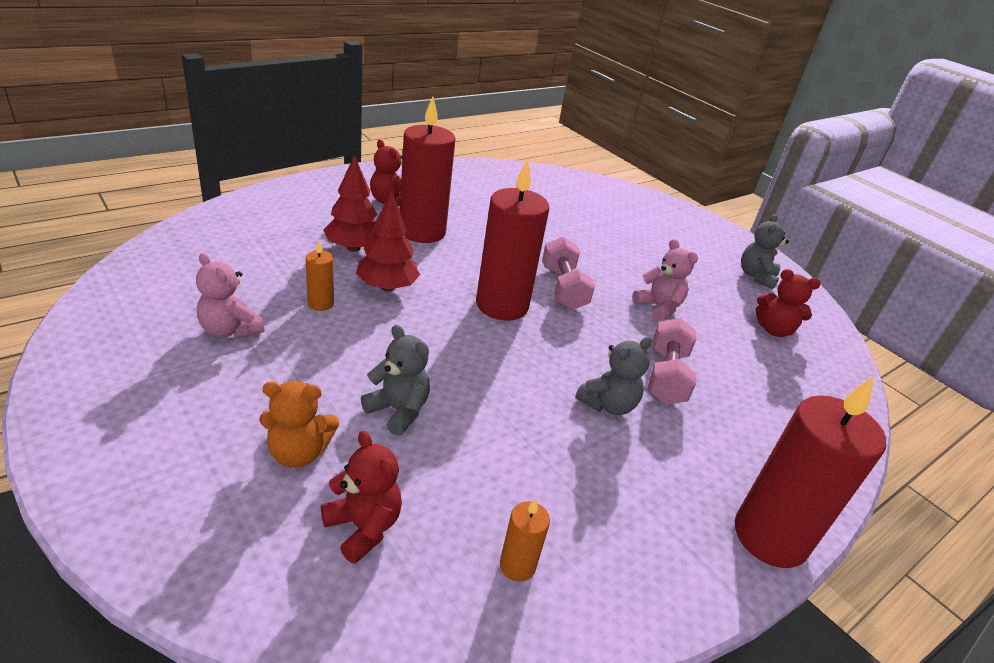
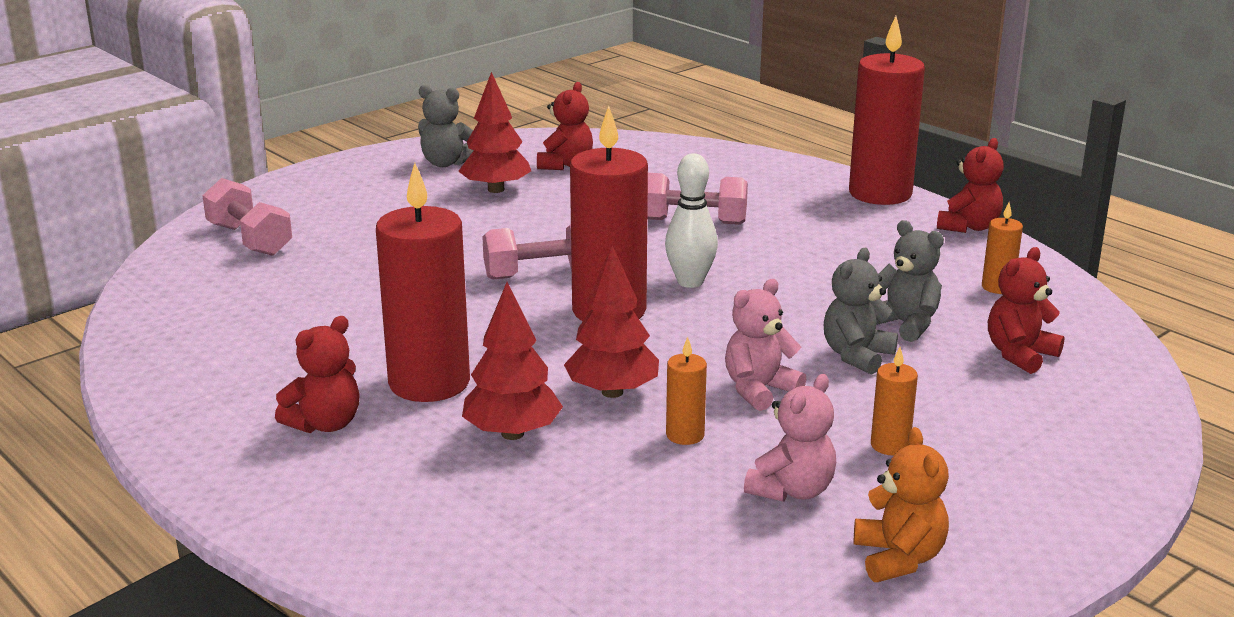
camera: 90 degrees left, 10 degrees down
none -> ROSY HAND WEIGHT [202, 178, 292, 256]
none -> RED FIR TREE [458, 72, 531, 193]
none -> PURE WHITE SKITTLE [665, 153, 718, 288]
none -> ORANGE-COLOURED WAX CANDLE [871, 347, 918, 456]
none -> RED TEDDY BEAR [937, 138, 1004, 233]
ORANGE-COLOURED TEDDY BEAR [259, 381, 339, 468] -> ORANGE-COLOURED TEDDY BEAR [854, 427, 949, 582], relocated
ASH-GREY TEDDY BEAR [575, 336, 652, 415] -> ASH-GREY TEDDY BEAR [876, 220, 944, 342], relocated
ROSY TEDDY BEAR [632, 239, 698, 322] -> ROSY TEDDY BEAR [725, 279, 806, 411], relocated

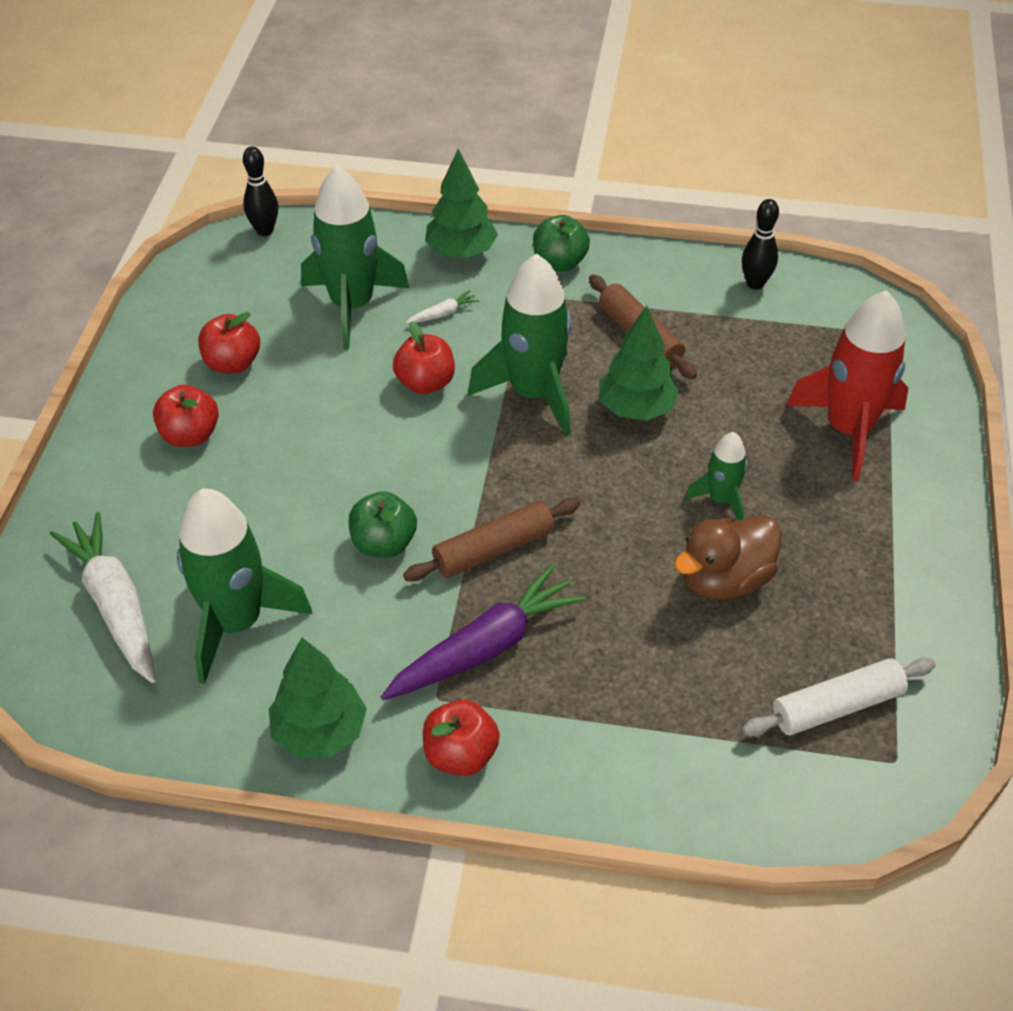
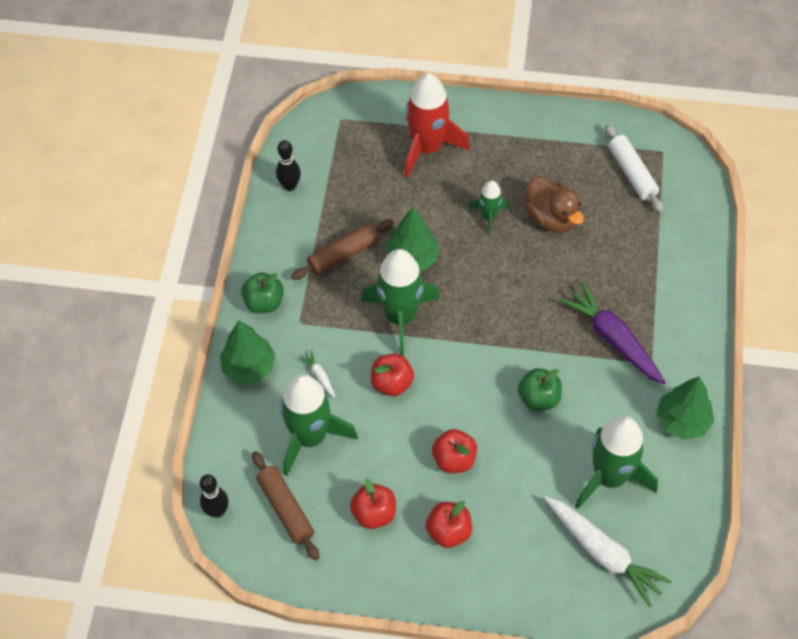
camera: 90 degrees left, 10 degrees up
RUSSET PASTRY ROLLER [403, 498, 580, 582] -> RUSSET PASTRY ROLLER [252, 451, 319, 560], relocated
RED TOY APPLE [423, 700, 500, 776] -> RED TOY APPLE [432, 429, 477, 473], relocated
PURE WHITE ROOT VEGETABLE [50, 512, 156, 683] -> PURE WHITE ROOT VEGETABLE [544, 497, 672, 607], 105 degrees counterclockwise

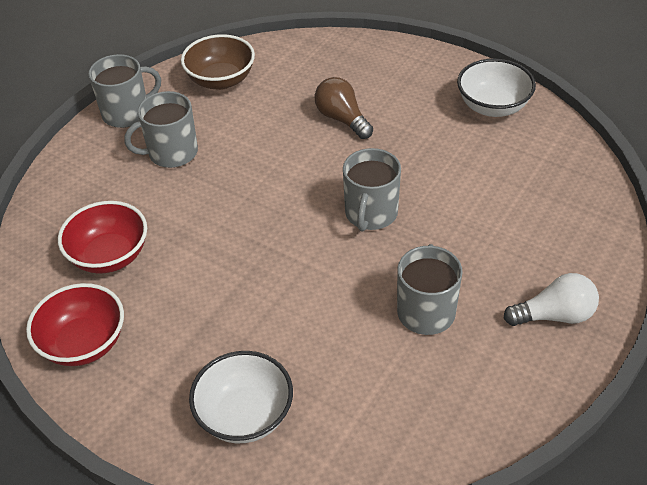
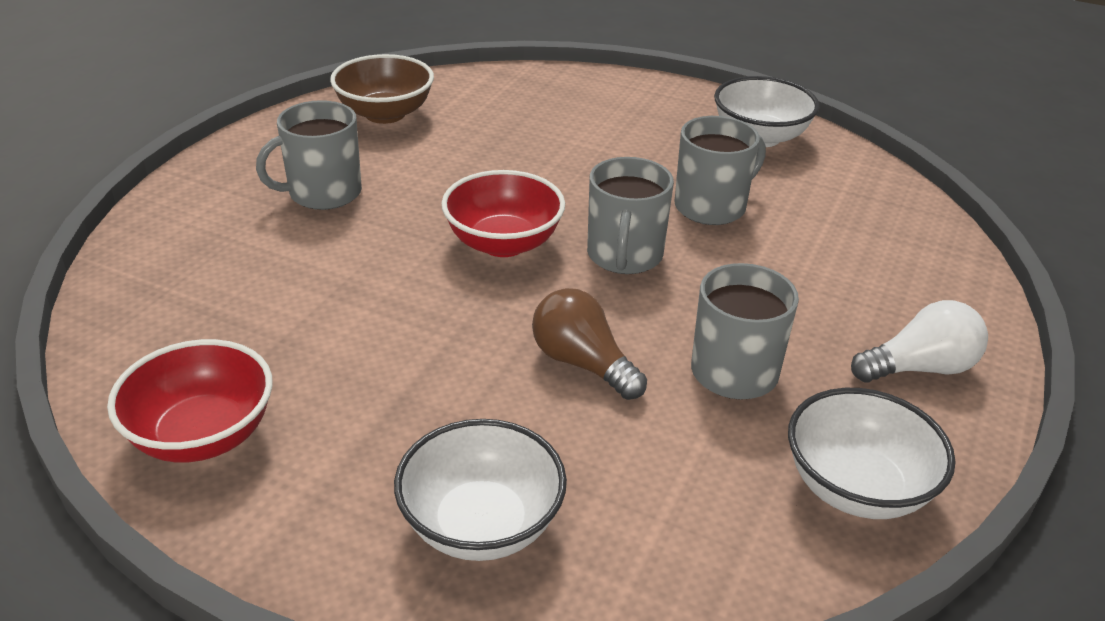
camera: 10 degrees left, 10 degrees down
none -> PURE WHITE BOWL [788, 388, 956, 519]
RED BOWL [58, 201, 147, 274] -> RED BOWL [441, 170, 565, 257], relocated
ASH-GREY COFFEE MUG [89, 54, 161, 128] -> ASH-GREY COFFEE MUG [674, 116, 766, 225], relocated
RUSSET BULB [315, 77, 373, 139] -> RUSSET BULB [532, 288, 647, 400], relocated

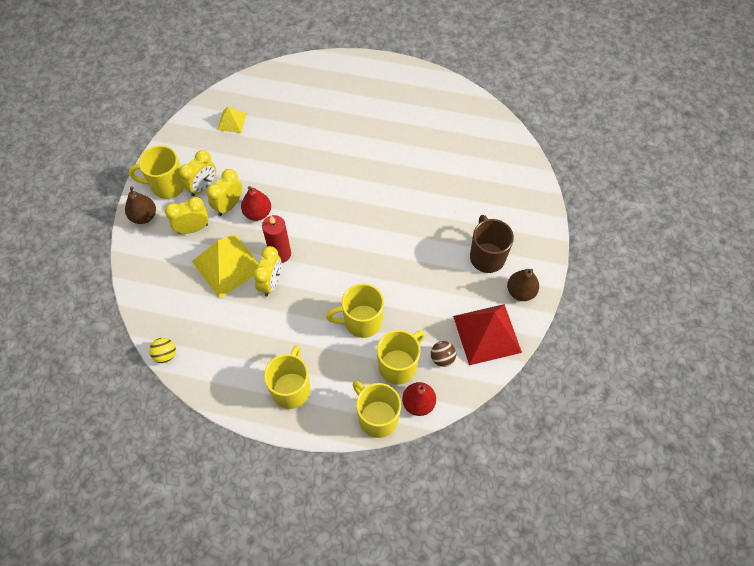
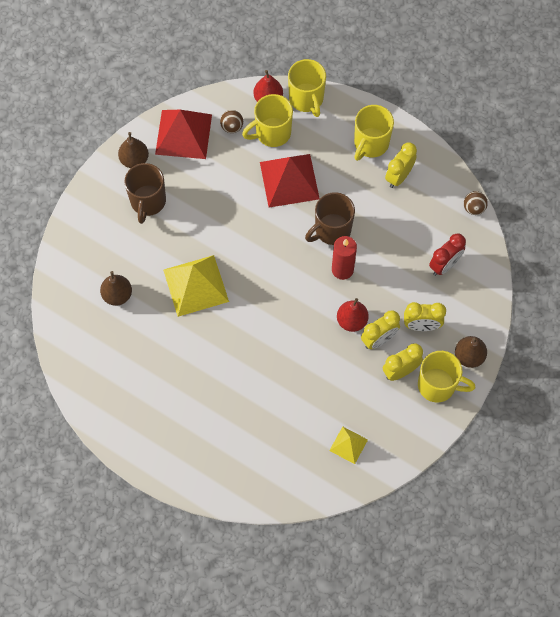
camera: 160 degrees left, 5 degrees up
none -> RUSSET PEAR FRUIT [100, 271, 132, 306]
none -> RUSSET COFFEE MUG [305, 192, 355, 245]
none -> RED ALARM CLOCK [429, 233, 466, 276]
GOLDEN PYRAMID SHAPE [192, 234, 259, 299] -> GOLDEN PYRAMID SHAPE [163, 255, 229, 317], relocated
GOLDEN ALARM CLOCK [253, 246, 282, 296] -> GOLDEN ALARM CLOCK [385, 142, 417, 188], relocated
GOLDEN COFFEE MUG [326, 283, 384, 338] -> RED PYRAMID SHAPE [260, 154, 320, 208]
GOLDEN SPHERE [149, 338, 176, 363] -> RUSSET SPHERE [464, 191, 488, 215]

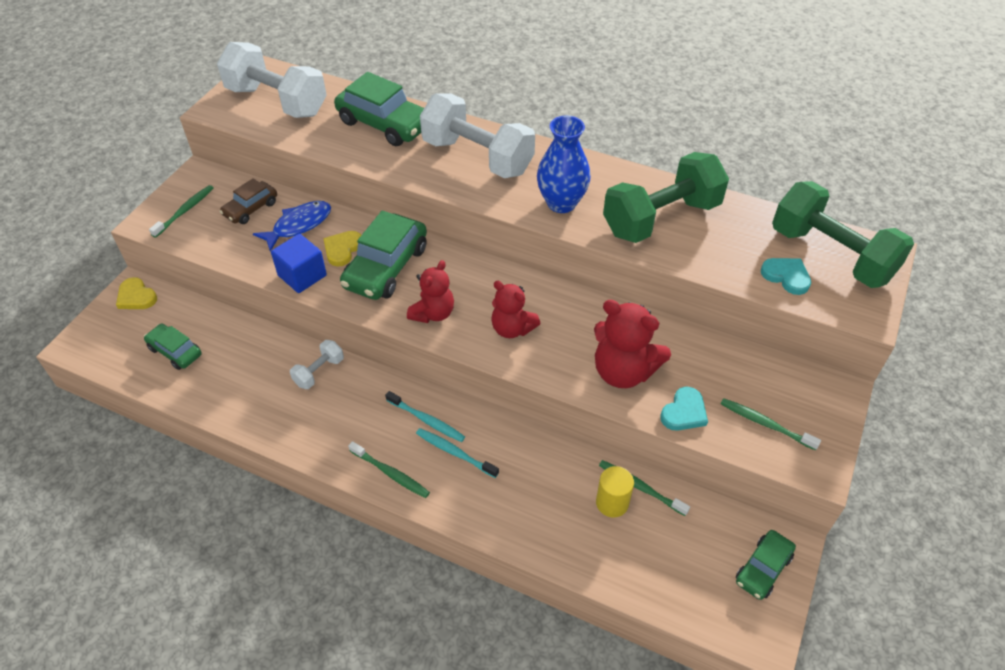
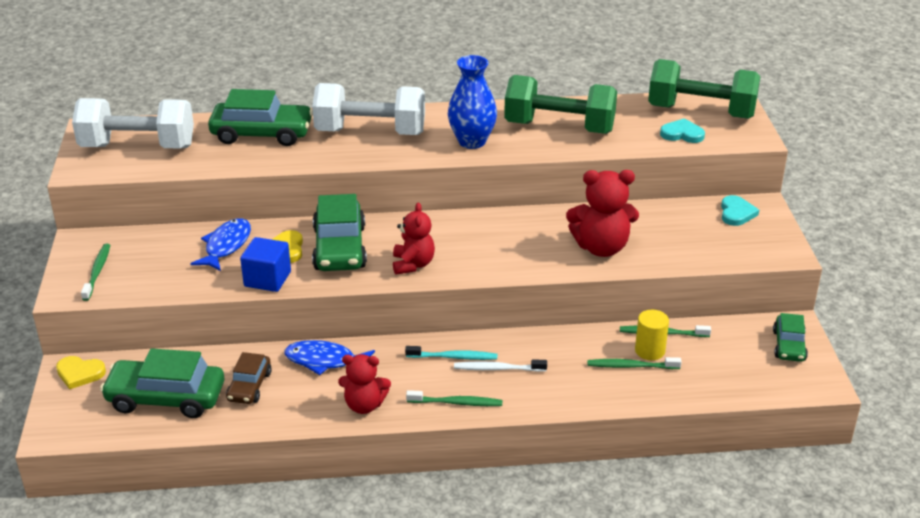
camera: 30 degrees left, 15 degrees down
RUSSET AUTOMOBILE [220, 178, 277, 224] -> RUSSET AUTOMOBILE [226, 352, 272, 404], relocated
RED TEDDY BEAR [491, 281, 541, 338] -> RED TEDDY BEAR [338, 354, 391, 414], relocated
AQUA LOVE HEART [660, 387, 708, 431] -> AQUA LOVE HEART [721, 195, 759, 226], relocated
EMERALD TOOTHBRUSH [721, 398, 821, 451] -> EMERALD TOOTHBRUSH [587, 357, 682, 369], relocated
PURE WHITE HAND WEIGHT [290, 340, 344, 389] -> ROYAL BLUE FISH [284, 340, 375, 375]
AQUA TOOTHBRUSH [416, 428, 499, 478] -> PURE WHITE TOOTHBRUSH [454, 359, 547, 372]
EMERALD HAND WEIGHT [603, 152, 729, 243] -> EMERALD HAND WEIGHT [504, 75, 617, 134], 75 degrees clockwise
EMERALD AUTOMOBILE [144, 324, 202, 370] -> EMERALD AUTOMOBILE [100, 348, 224, 418], x1.74

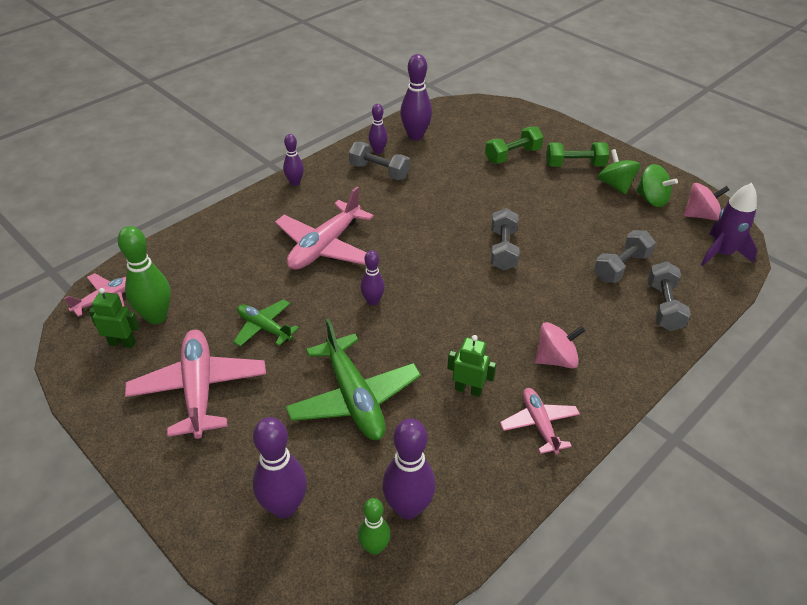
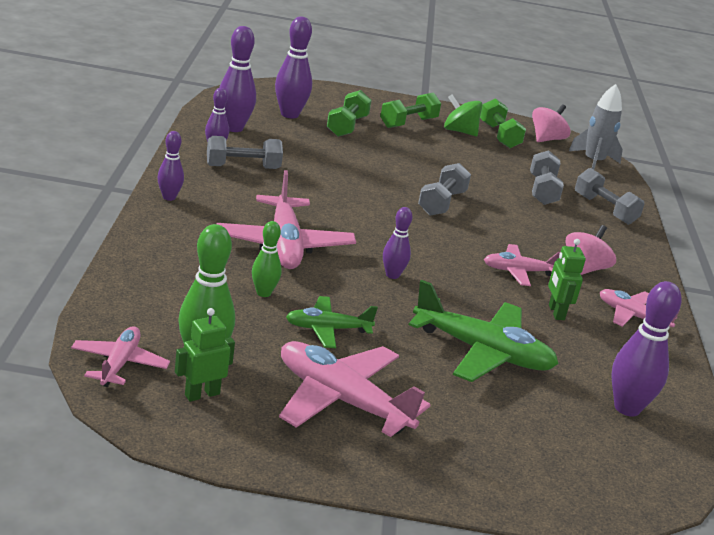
camera: 45 degrees left, 15 degrees down
none -> ROSY PLANE [484, 244, 560, 286]
ROYAL PURPLE SKITTLE [253, 417, 307, 518] -> ROYAL PURPLE SKITTLE [275, 16, 312, 118], relocated
EMERALD SKITTLE [358, 498, 391, 555] -> EMERALD SKITTLE [252, 221, 282, 297], relocated
EMERALD WHIRLIGIG [636, 164, 678, 207] -> EMERALD HAND WEIGHT [480, 98, 526, 148]
ROYAL PURPLE SPACESHIP [701, 183, 757, 266] -> ASH-GREY SPACESHIP [569, 84, 623, 170]
EMERALD TOY ROBOT [447, 335, 496, 397] -> EMERALD TOY ROBOT [548, 239, 586, 320], 75 degrees counterclockwise
ASH-GREY HAND WEIGHT [491, 208, 519, 271] -> ASH-GREY HAND WEIGHT [418, 163, 471, 216], 60 degrees clockwise

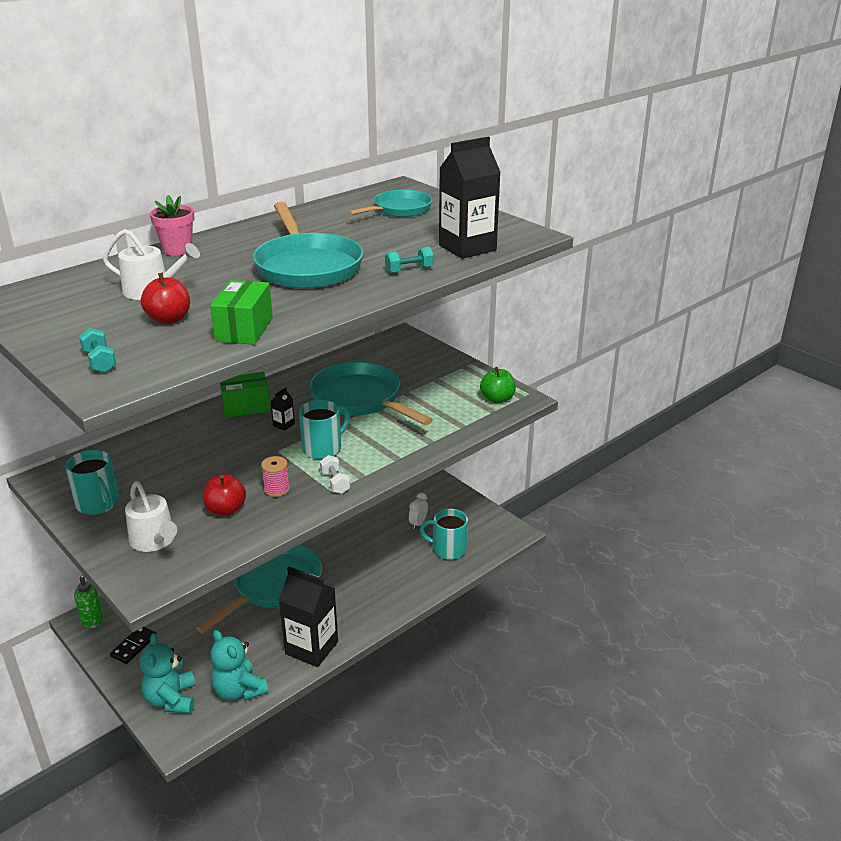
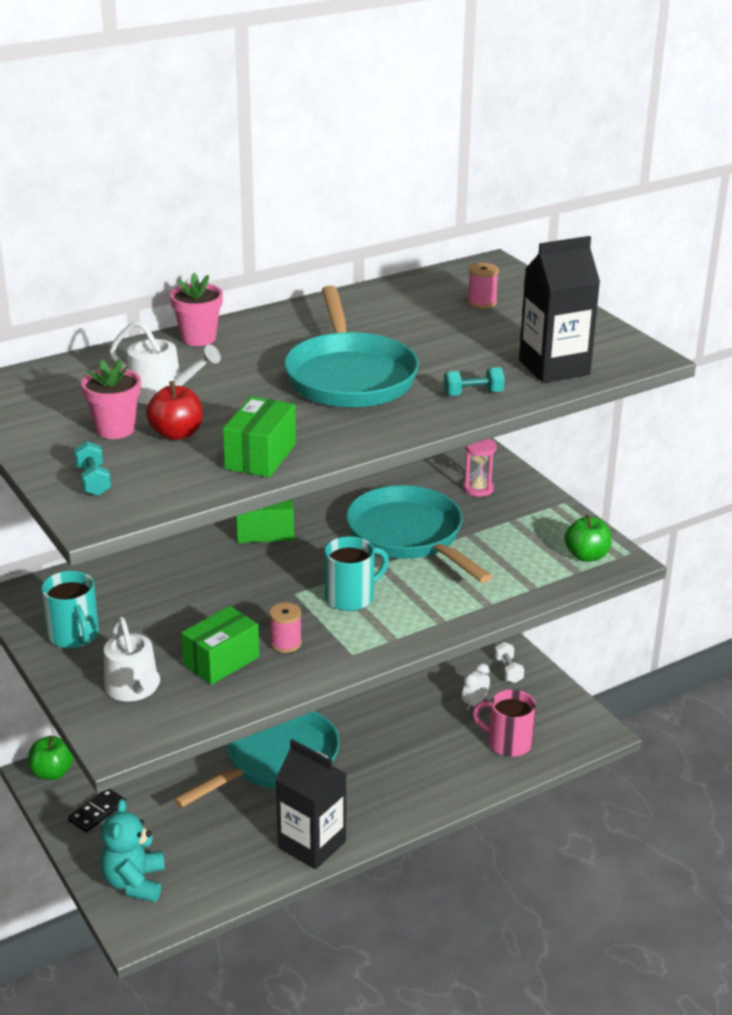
camera: 10 degrees right, 0 degrees up
AQUA TEDDY BEAR [211, 630, 268, 701] -> none
JET-BLACK CARTON [271, 387, 295, 431] -> none
none -> ROSY PLANT POT [81, 358, 141, 439]
none -> ROSY SANDGLASS [463, 439, 497, 497]
PURE WHITE HAND WEIGHT [320, 455, 350, 494] -> PURE WHITE HAND WEIGHT [494, 642, 524, 683], relocated
EMERALD SOAP DISPENSER [74, 574, 104, 628] -> EMERALD TOY APPLE [28, 736, 74, 780]
RED TOY APPLE [203, 474, 246, 516] -> EMERALD PACKAGE [181, 606, 260, 685]
AQUA SKILLET [347, 190, 432, 217] -> ROSY SPOOL [467, 263, 499, 309]
AQUA COFFEE MUG [420, 509, 468, 560] -> ROSY COFFEE MUG [473, 689, 536, 757]

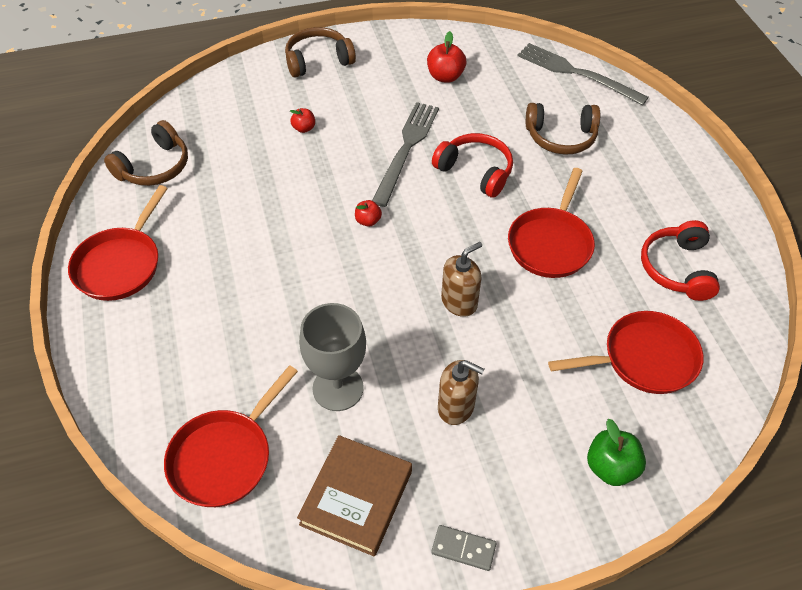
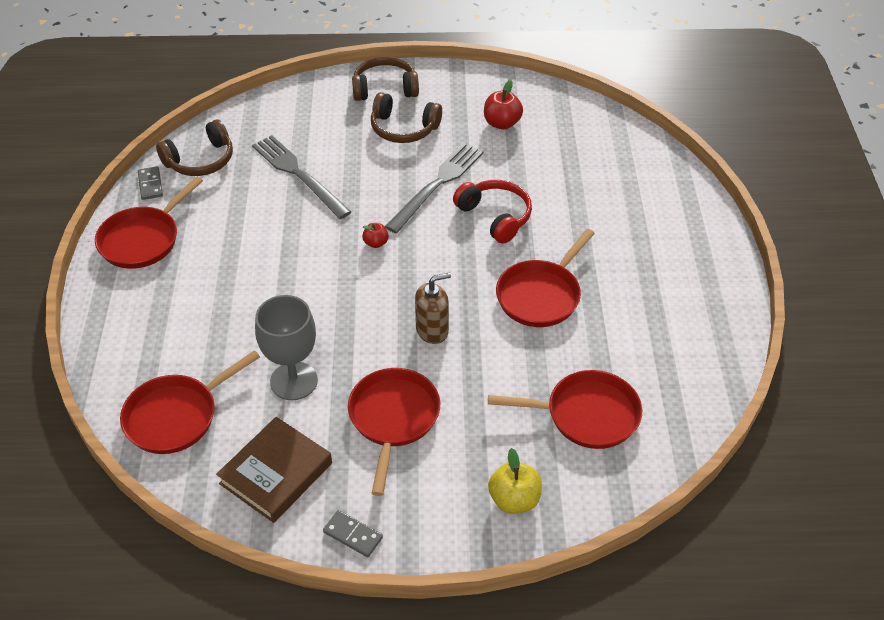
camera: 15 degrees right, 5 degrees down
RED TOY APPLE [290, 108, 315, 133] -> none
RED HEADPHONES [641, 220, 720, 301] -> none
none -> ASH-GREY DOMINO TILE [138, 166, 163, 200]
ASH-GREY FORK [517, 43, 649, 106] -> ASH-GREY FORK [252, 135, 351, 219], relocated
RUSSET HEADPHONES [526, 103, 600, 155] -> RUSSET HEADPHONES [371, 92, 442, 143], relocated
RUSSET SOAP DISPENSER [438, 360, 485, 425] -> RED SKILLET [348, 368, 440, 496]
EMERALD TOY APPLE [587, 419, 646, 486] -> GOLDEN TOY APPLE [488, 448, 542, 514]

